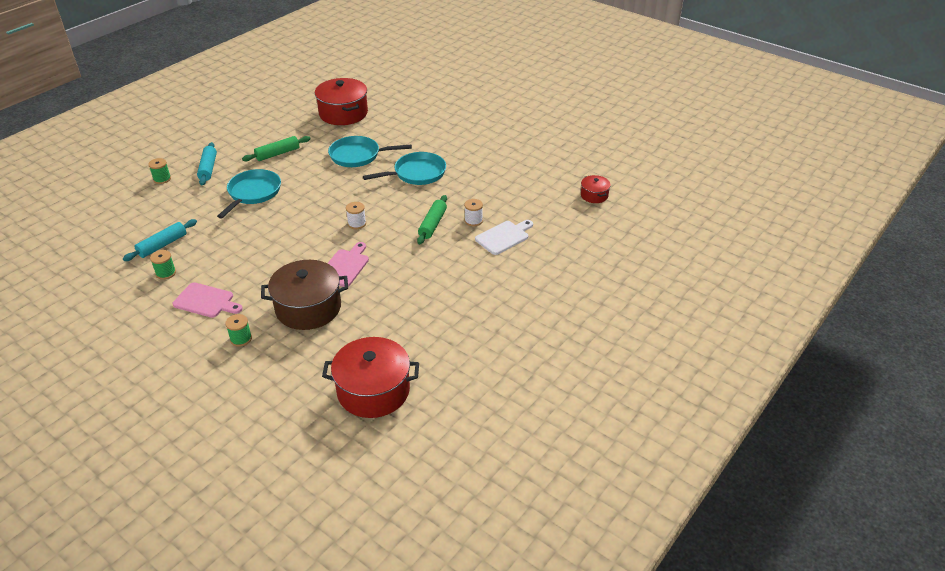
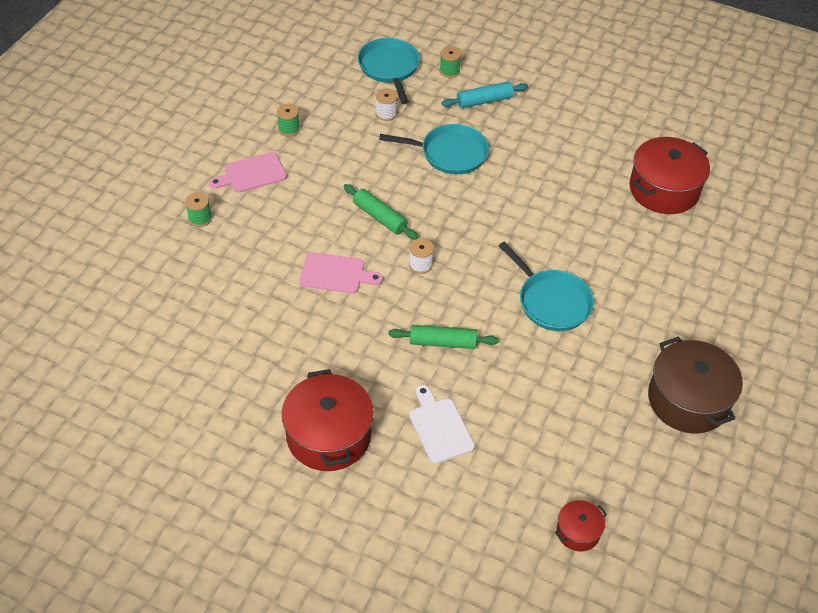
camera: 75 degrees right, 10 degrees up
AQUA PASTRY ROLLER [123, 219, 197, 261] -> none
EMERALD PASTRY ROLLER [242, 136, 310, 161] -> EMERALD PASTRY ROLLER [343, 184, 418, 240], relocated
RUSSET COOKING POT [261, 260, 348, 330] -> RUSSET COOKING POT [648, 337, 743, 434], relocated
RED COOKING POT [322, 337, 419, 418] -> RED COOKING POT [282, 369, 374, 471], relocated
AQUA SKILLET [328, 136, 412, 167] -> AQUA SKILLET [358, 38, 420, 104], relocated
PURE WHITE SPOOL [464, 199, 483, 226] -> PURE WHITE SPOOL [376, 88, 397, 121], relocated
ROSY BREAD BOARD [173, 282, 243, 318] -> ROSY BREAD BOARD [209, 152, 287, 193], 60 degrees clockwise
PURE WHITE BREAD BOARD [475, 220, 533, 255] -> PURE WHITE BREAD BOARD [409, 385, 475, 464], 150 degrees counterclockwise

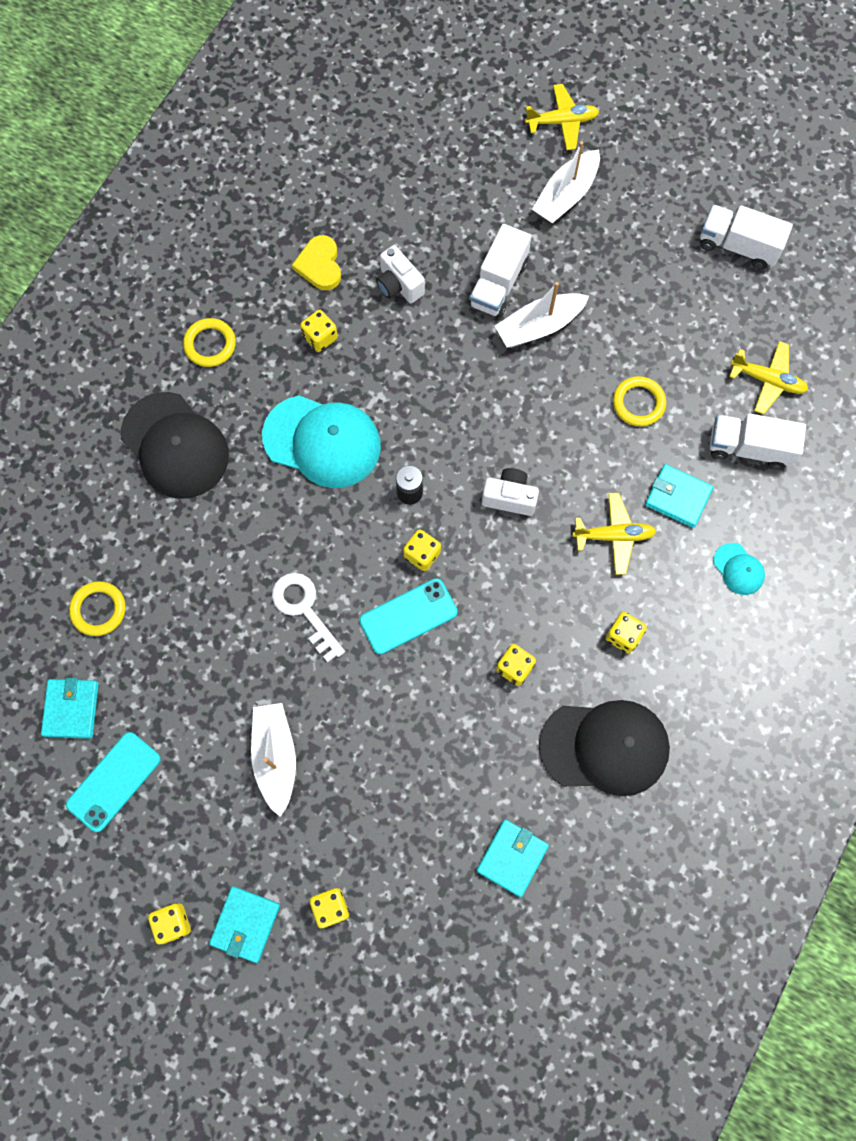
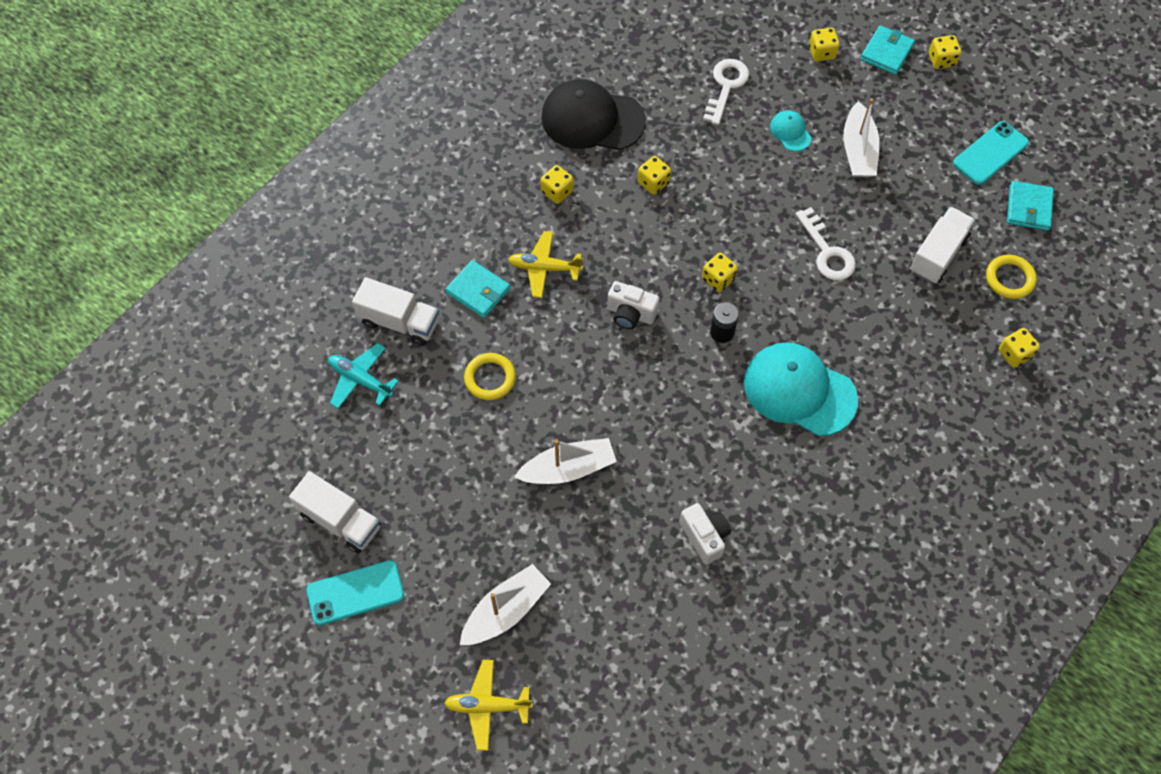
camera: 170 degrees left, 10 degrees down
JET-BLACK PEAKED CAP [121, 392, 229, 499] -> none
GOLDEN TORUS [183, 318, 236, 367] -> none
GOLDEN LOVE HEART [292, 235, 341, 290] -> none
AQUA BILLFOLD [476, 819, 549, 897] -> none
none -> PURE WHITE LATCHKEY [703, 59, 749, 125]
GOLDEN GAME DIE [300, 310, 338, 352] -> GOLDEN GAME DIE [999, 328, 1040, 368], relocated
AQUA MOBILE PHONE [359, 578, 458, 654] -> AQUA MOBILE PHONE [307, 560, 404, 626], relocated
PURE WHITE TRUCK [468, 224, 532, 317] -> PURE WHITE TRUCK [910, 207, 975, 283], relocated
AQUA PEAKED CAP [713, 543, 765, 595] -> AQUA PEAKED CAP [770, 110, 812, 151], relocated
GOLDEN PLANE [729, 341, 808, 414] -> AQUA PLANE [328, 343, 399, 409]

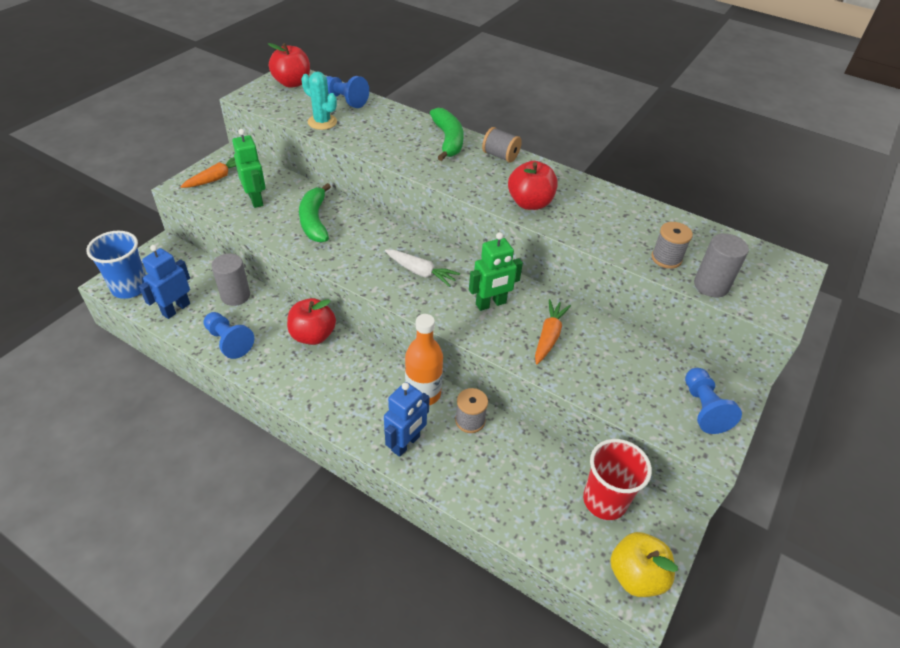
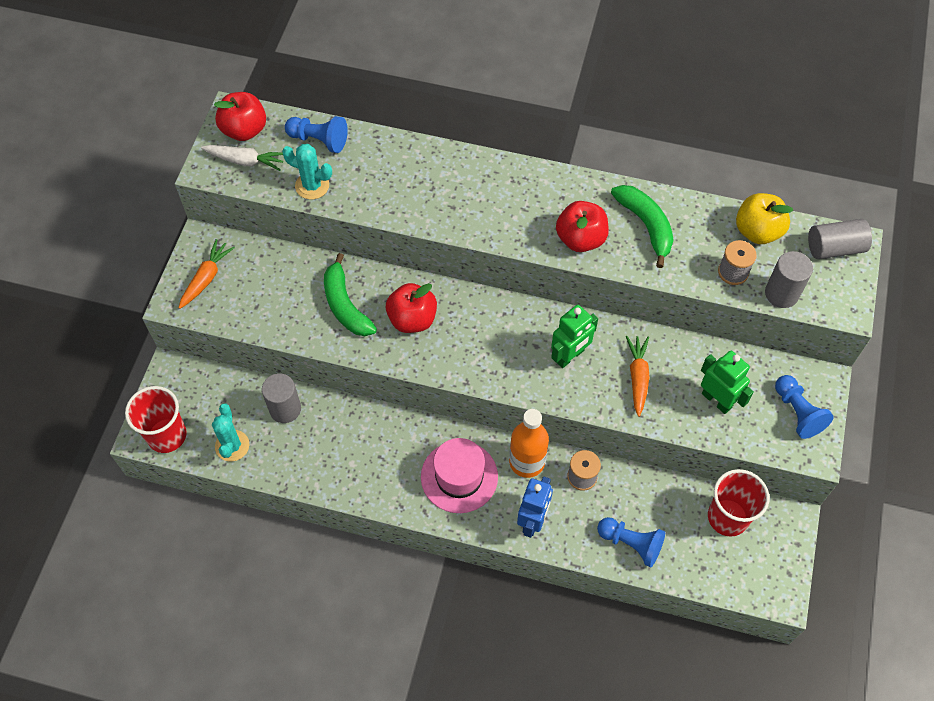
camera: 15 degrees left, 15 degrees up
ASH-GREY SPOOL [482, 127, 522, 163] -> none
none -> ROSY TALL HAT [421, 438, 498, 513]
none -> ASH-GREY CYLINDER [808, 219, 872, 259]
ROYAL BLUE PAWN [203, 312, 254, 359] -> ROYAL BLUE PAWN [597, 517, 665, 567], relocated
EMERALD TOY ROBOT [232, 129, 266, 208] -> EMERALD TOY ROBOT [701, 351, 754, 414], relocated
RED TOY APPLE [287, 298, 336, 345] -> RED TOY APPLE [386, 283, 437, 333], relocated
PURE WHITE ROOT VEGETABLE [385, 250, 460, 287] -> PURE WHITE ROOT VEGETABLE [201, 145, 283, 171], relocated
EMERALD BANANA FRUIT [430, 108, 464, 161] -> EMERALD BANANA FRUIT [611, 185, 674, 268], relocated
GOLDEN TOY APPLE [610, 532, 678, 597] -> GOLDEN TOY APPLE [736, 193, 793, 244], relocated
ROYAL BLUE TOY ROBOT [139, 245, 190, 319] -> AQUA CACTUS [212, 404, 249, 462]
ROYAL BLUE BEAKER [86, 231, 146, 299] -> RED BEAKER [125, 386, 187, 453]

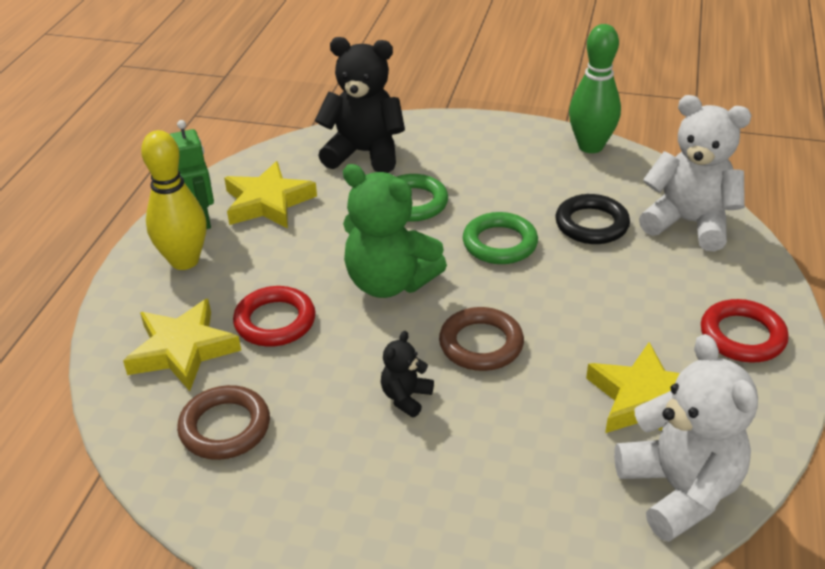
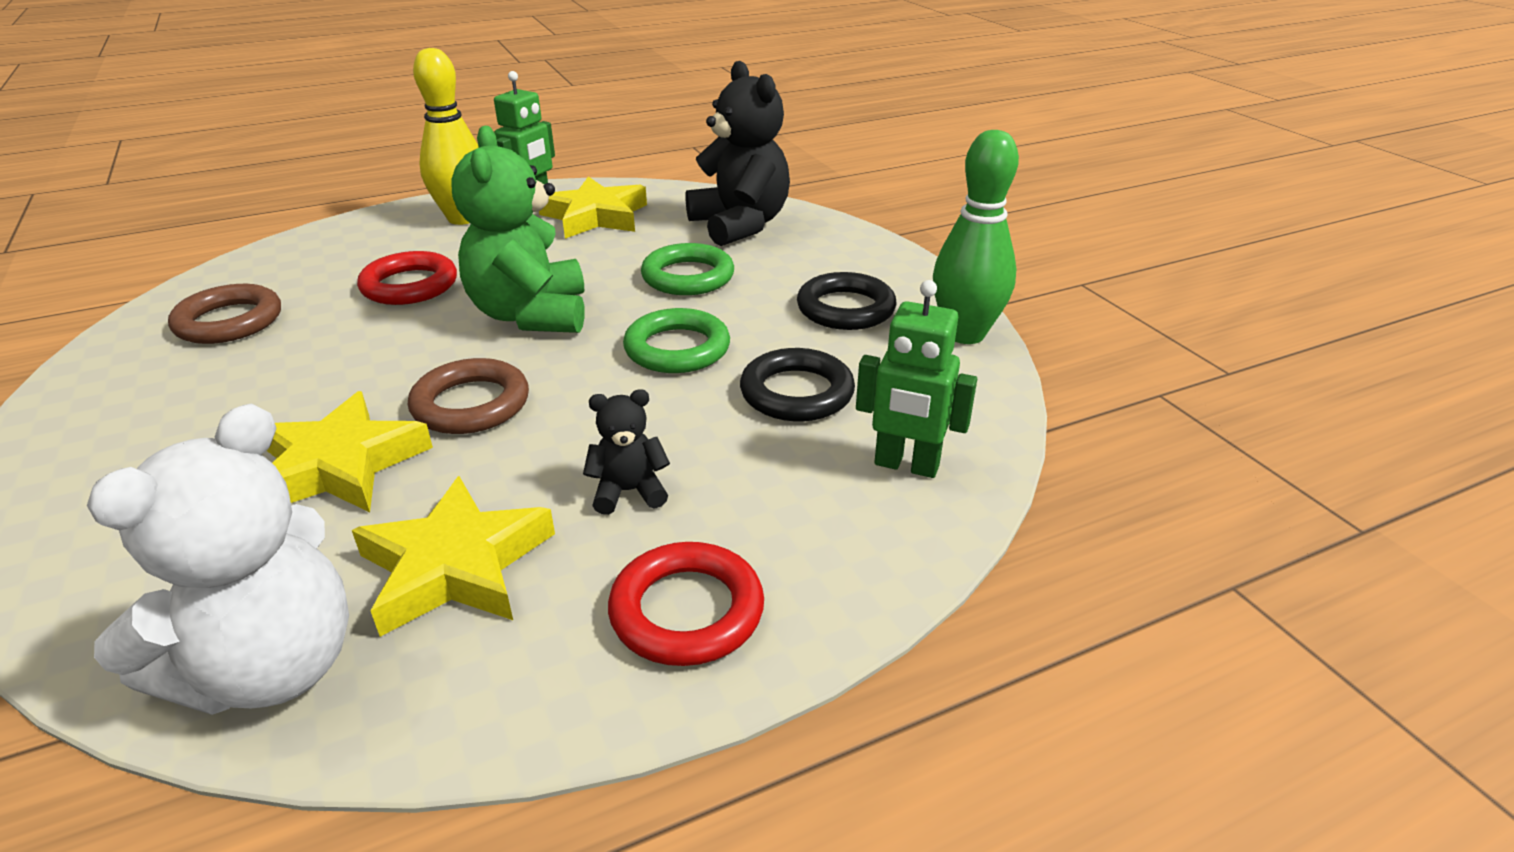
camera: 50 degrees right, 5 degrees down
none -> JET-BLACK TORUS [797, 272, 896, 330]
GOLDEN FIVE-POINTED STAR [123, 299, 241, 391] -> GOLDEN FIVE-POINTED STAR [267, 391, 433, 512], relocated
JET-BLACK TEDDY BEAR [381, 331, 434, 417] -> JET-BLACK TEDDY BEAR [583, 389, 670, 515], relocated
PURE WHITE TEDDY BEAR [639, 95, 752, 252] -> EMERALD TOY ROBOT [856, 280, 977, 478]

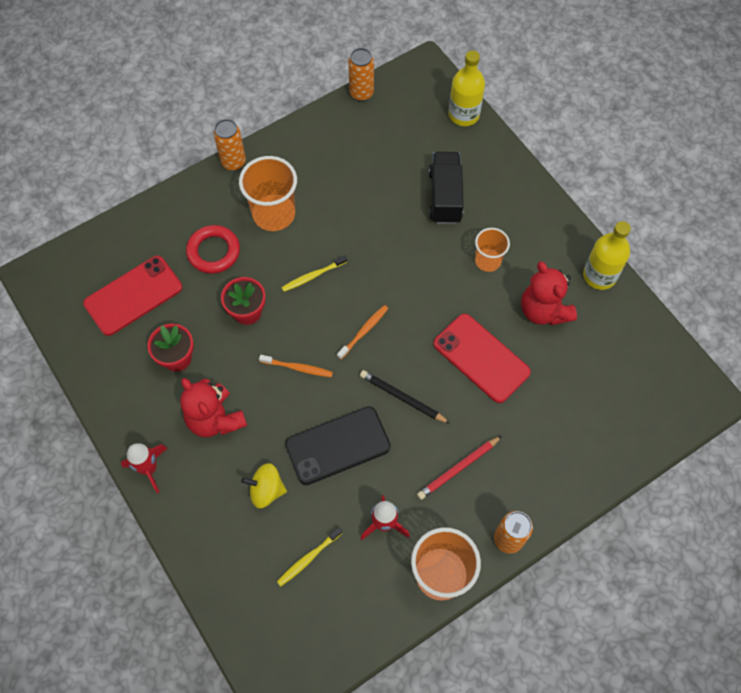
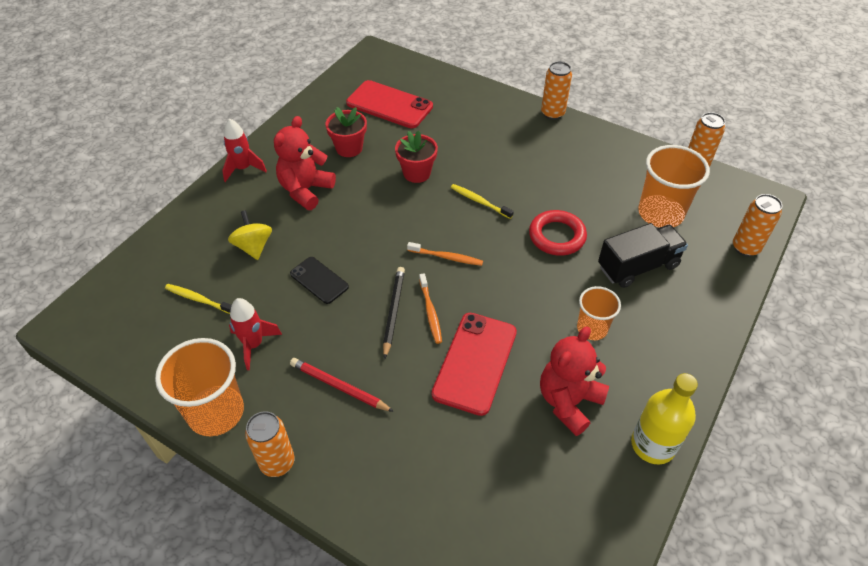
camera: 65 degrees right, 15 degrees down
RED TORUS [186, 225, 240, 274] -> RED TORUS [529, 210, 587, 256], relocated
ORANGE-COLOURED BEAKER [239, 156, 297, 231] -> ORANGE-COLOURED BEAKER [638, 145, 710, 228], relocated
ORANGE-COLOURED TOOTHBRUSH [259, 355, 333, 377] -> ORANGE-COLOURED TOOTHBRUSH [419, 273, 442, 344], relocated
GOLDEN FLASK [449, 51, 485, 126] -> ORANGE-COLOURED TIN [733, 194, 783, 257]
JET-BLACK MOBILE PHONE [285, 407, 391, 485] -> JET-BLACK MOBILE PHONE [290, 257, 349, 304], x0.58

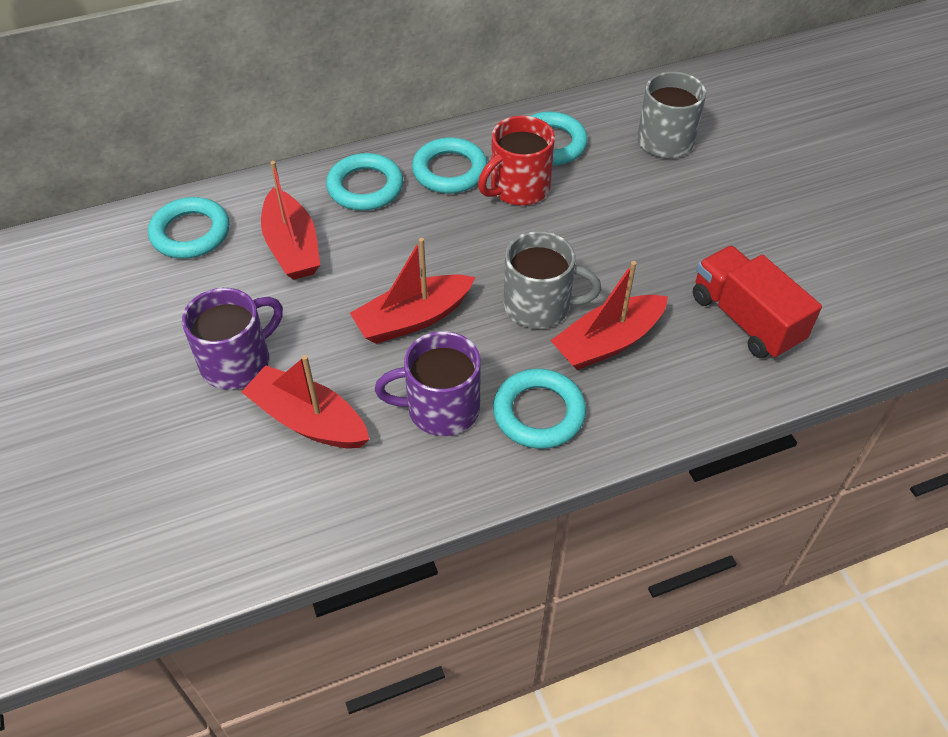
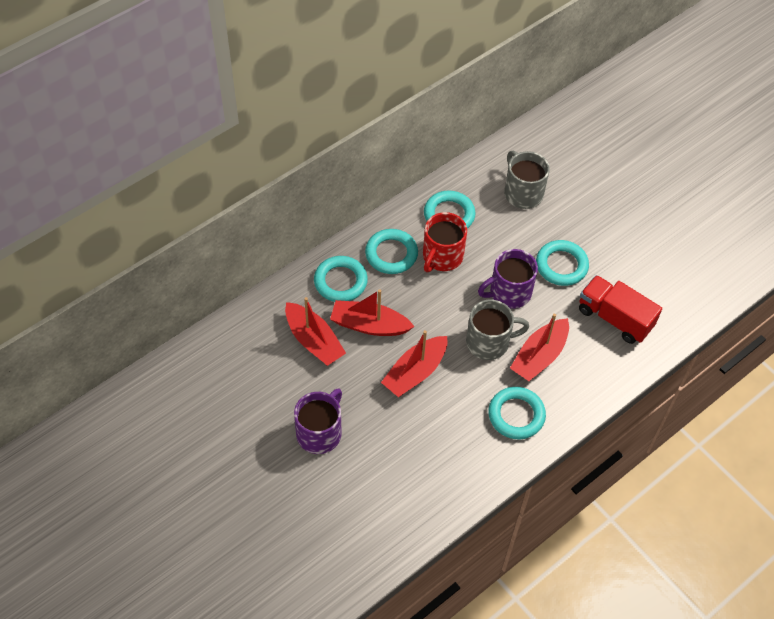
camera: 20 degrees left, 5 degrees up
AQUA TORUS [148, 197, 230, 259] -> AQUA TORUS [536, 240, 589, 286], relocated
RED BOAT [241, 355, 370, 448] -> RED BOAT [330, 289, 415, 336], relocated
ROYAL PURPLE COFFEE MUG [375, 331, 481, 436] -> ROYAL PURPLE COFFEE MUG [478, 249, 538, 309], relocated

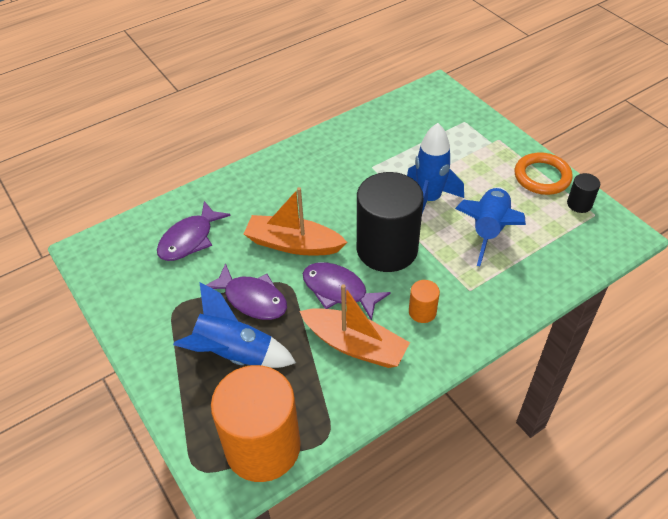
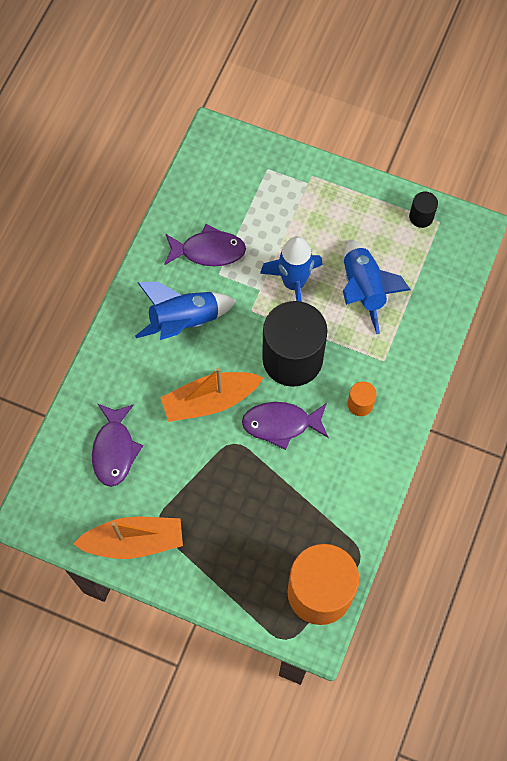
camera: 35 degrees left, 20 degrees up
ORANGE-COLOURED TORUS [515, 152, 573, 195] -> none
ROYAL BLUE SPACESHIP [173, 282, 296, 368] -> ROYAL BLUE SPACESHIP [135, 281, 236, 340], relocated
ROYAL PURPLE FISH [206, 263, 287, 320] -> ROYAL PURPLE FISH [164, 224, 246, 266], relocated
ORANGE-COLOURED BOAT [299, 284, 410, 368] -> ORANGE-COLOURED BOAT [73, 517, 183, 559], relocated

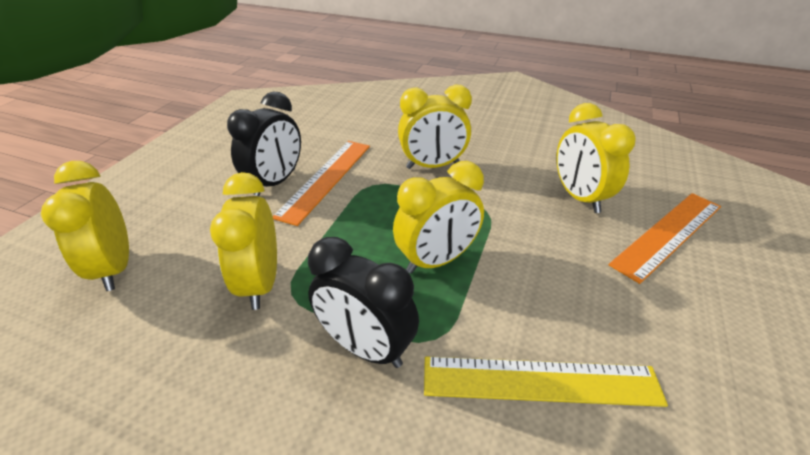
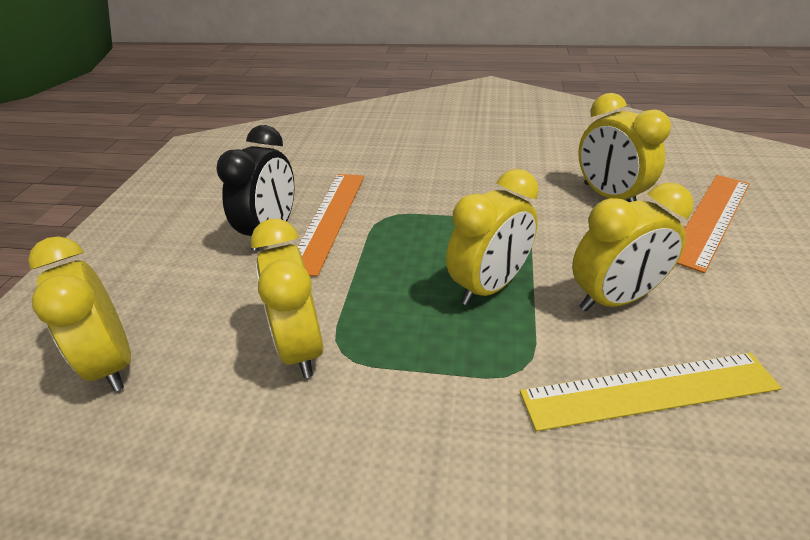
camera: 10 degrees left, 0 degrees up
JET-BLACK ALARM CLOCK [308, 237, 419, 368] -> none
GOLDEN ALARM CLOCK [398, 85, 472, 169] -> GOLDEN ALARM CLOCK [572, 183, 693, 311], relocated

